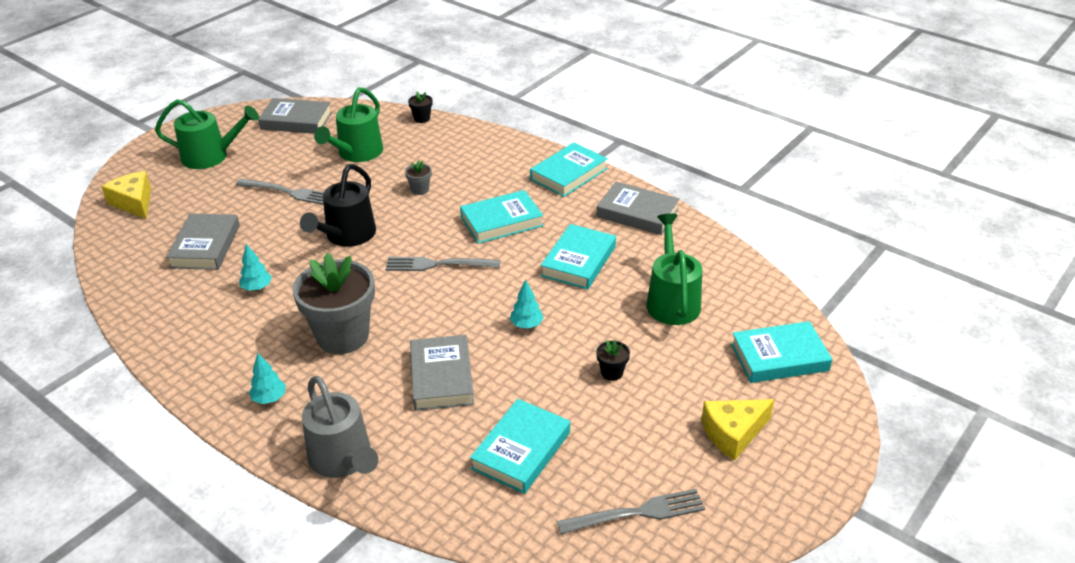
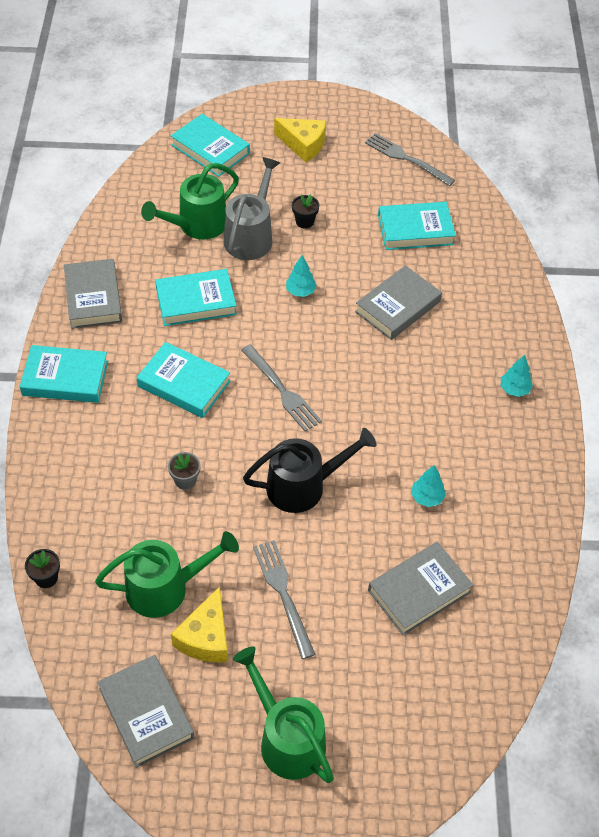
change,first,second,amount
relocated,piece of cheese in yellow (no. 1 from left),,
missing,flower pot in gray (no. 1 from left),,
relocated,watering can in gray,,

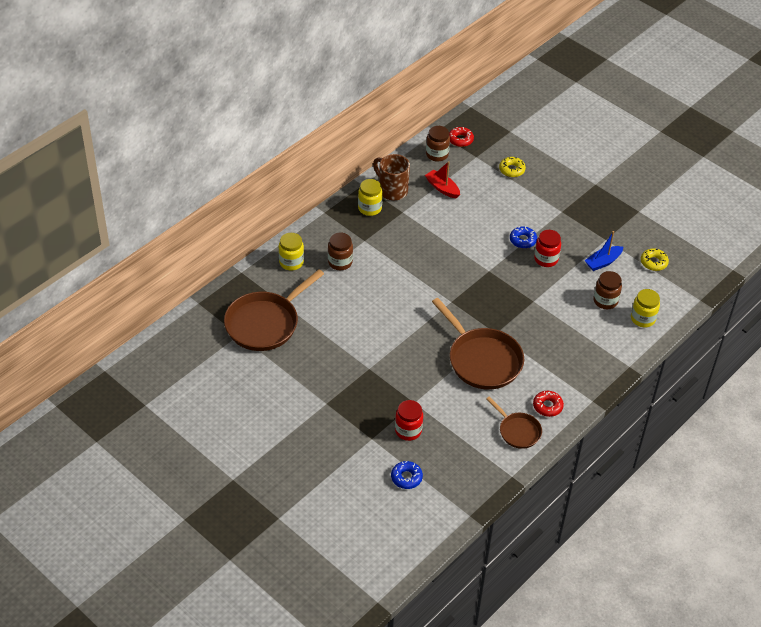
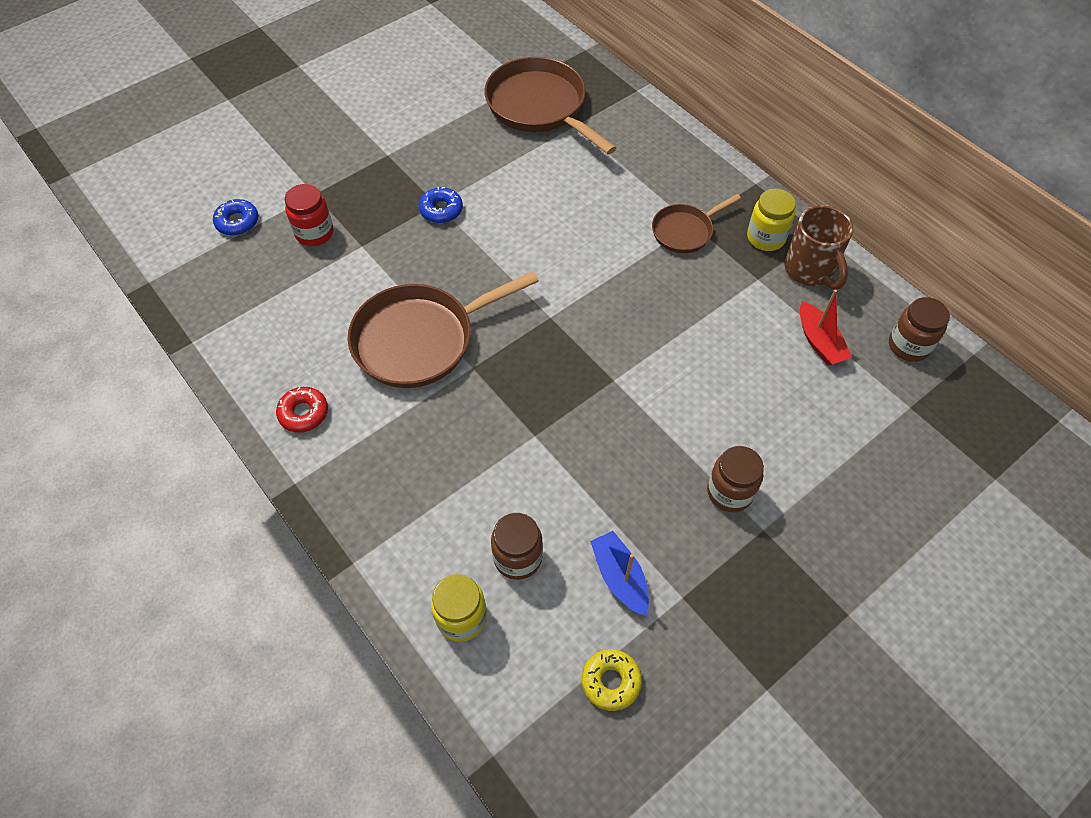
change,first,second,amount
missing,jar in yellow (no. 1 from left),,
relocated,jar in dark brown (no. 1 from left in the first image),jar in dark brown (no. 2 from left),
spun,tea mug in dark brown,,105 degrees clockwise
spun,boat in red,,105 degrees clockwise
missing,donut in red (no. 1 from left),,
relocated,frying pan in dark brown (no. 3 from left),,
missing,donut in yellow (no. 1 from left),,
relocated,donut in cobalt (no. 2 from left),,
missing,jar in red (no. 2 from left),,

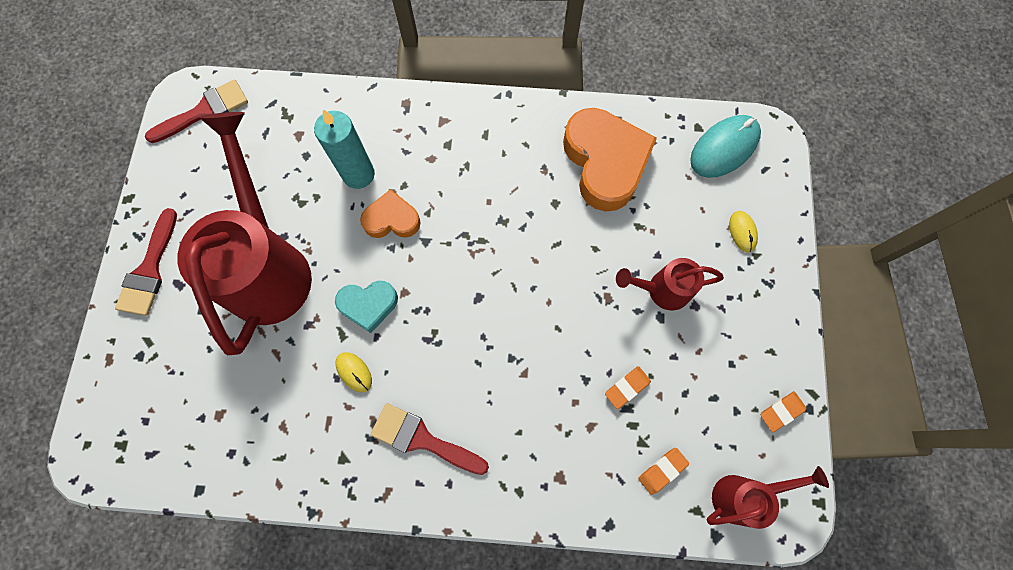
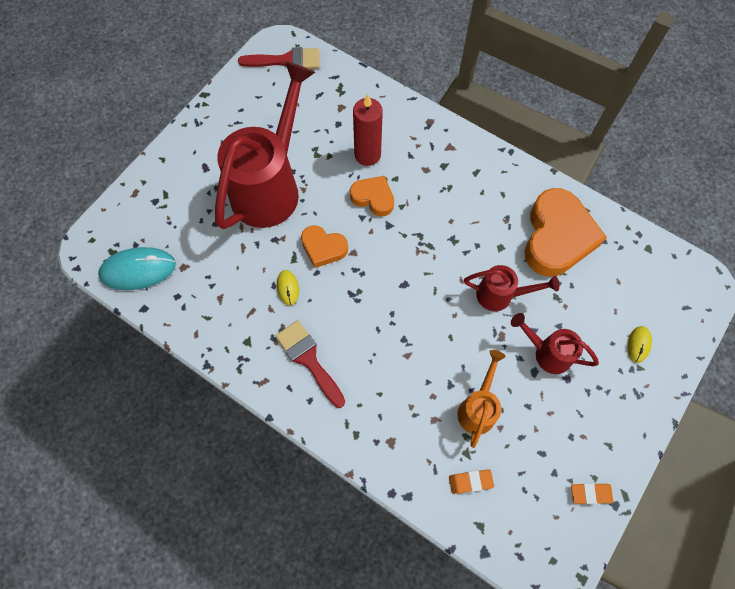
change,first,second,amount
missing,paint brush in red (no. 1 from left),,
colour,wax candle in teal,wax candle in red,
colour,heart in teal,heart in orange-coloured (no. 1 from left),
exchanged,eraser in orange-coloured (no. 1 from left),watering can in orange-coloured,
relocated,computer mouse in teal,,
relocated,watering can in red (no. 3 from left in the first image),watering can in red (no. 2 from left),

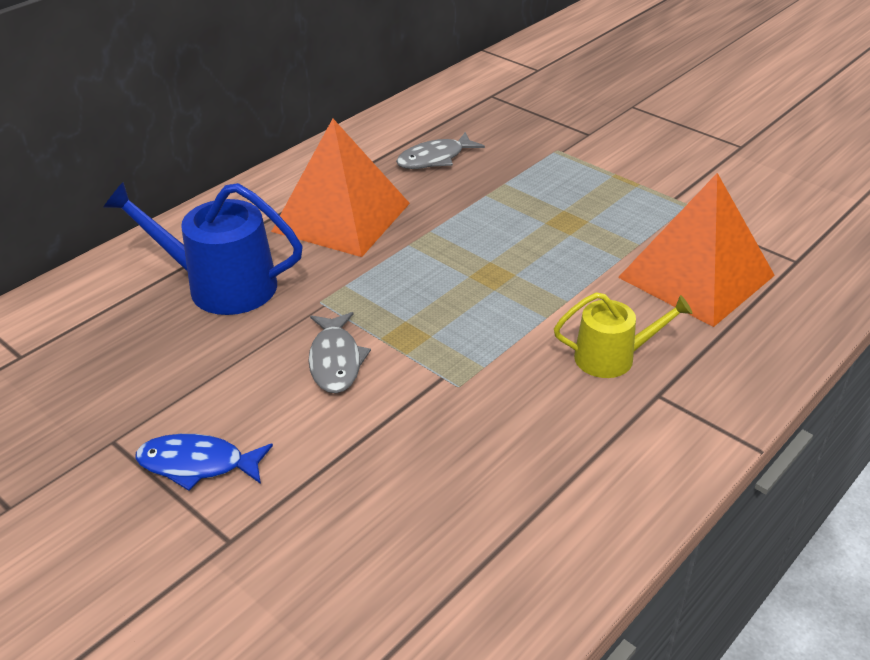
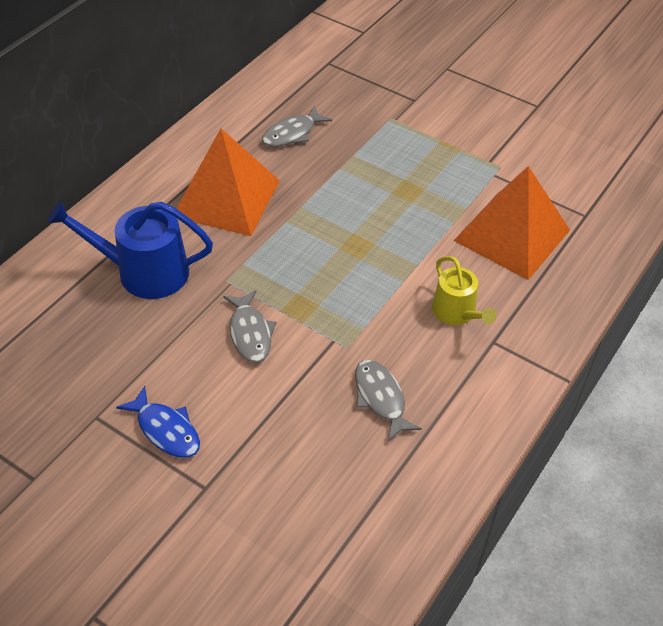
change,first,second,amount
spun,fish in cobalt,,135 degrees counterclockwise
spun,watering can in yellow,,75 degrees clockwise
appeared,,fish in gray (no. 3 from left),

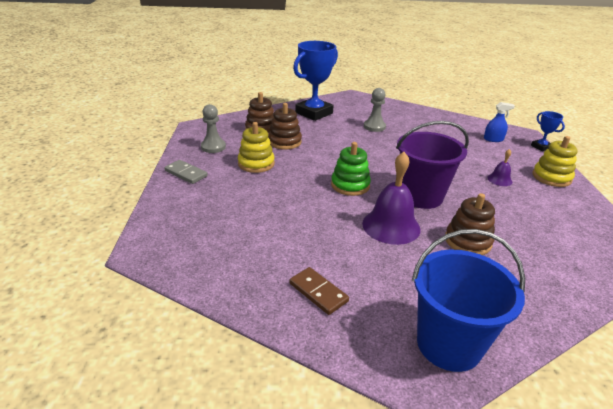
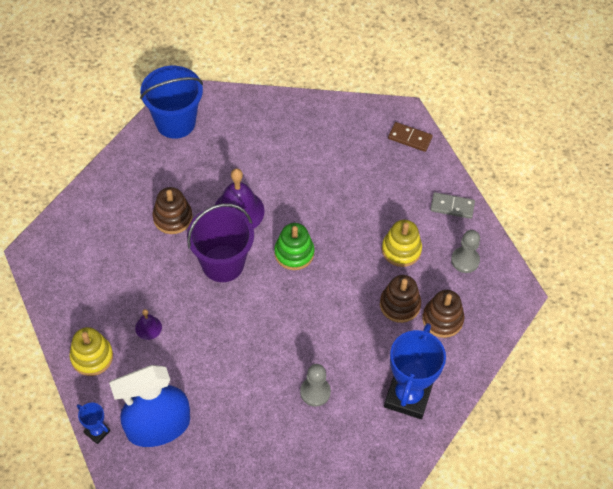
change,first,second,amount
relocated,domino tile in dark brown,,
size,sprayer in cobalt,,x2.43

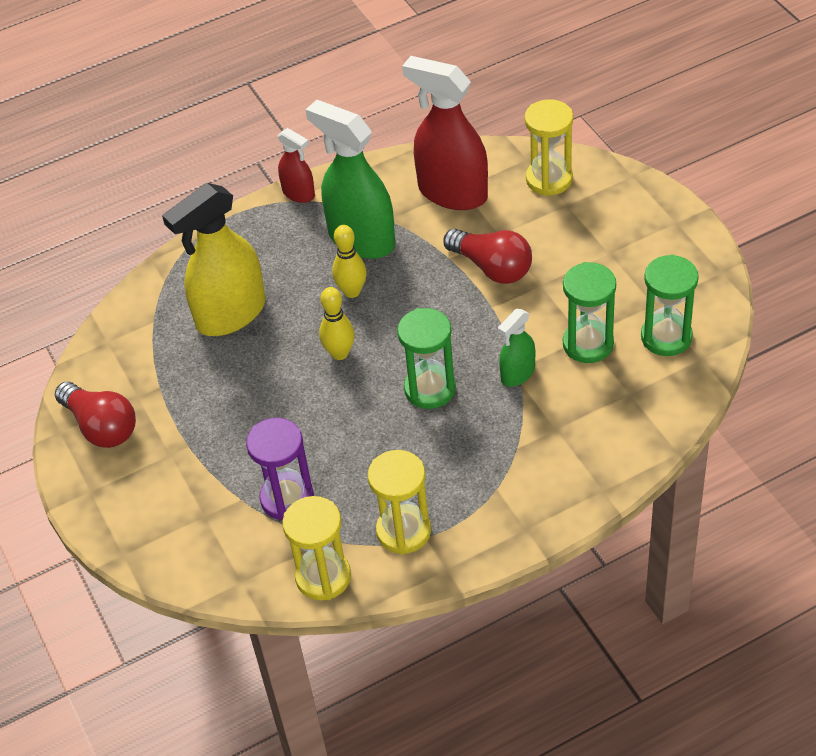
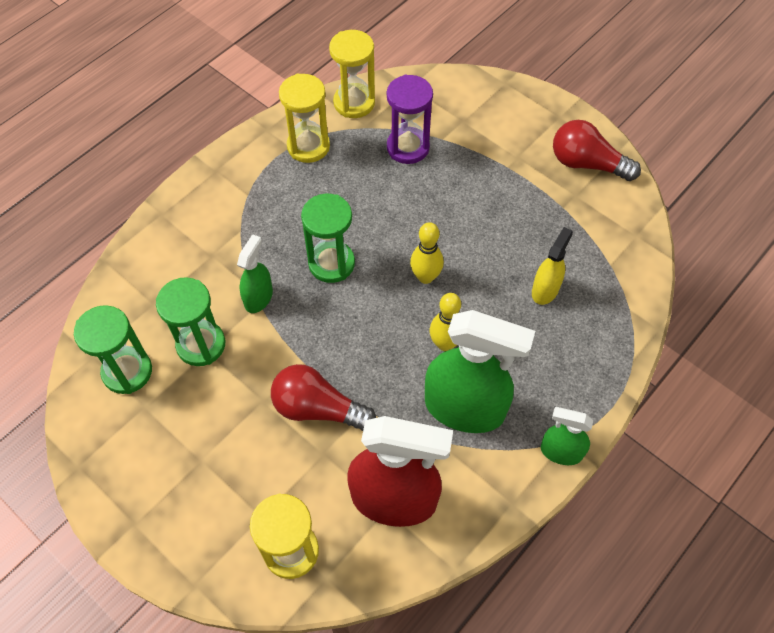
change,first,second,amount
size,sprayer in yellow,,x0.51
colour,sprayer in red (no. 1 from left),sprayer in green (no. 3 from left),

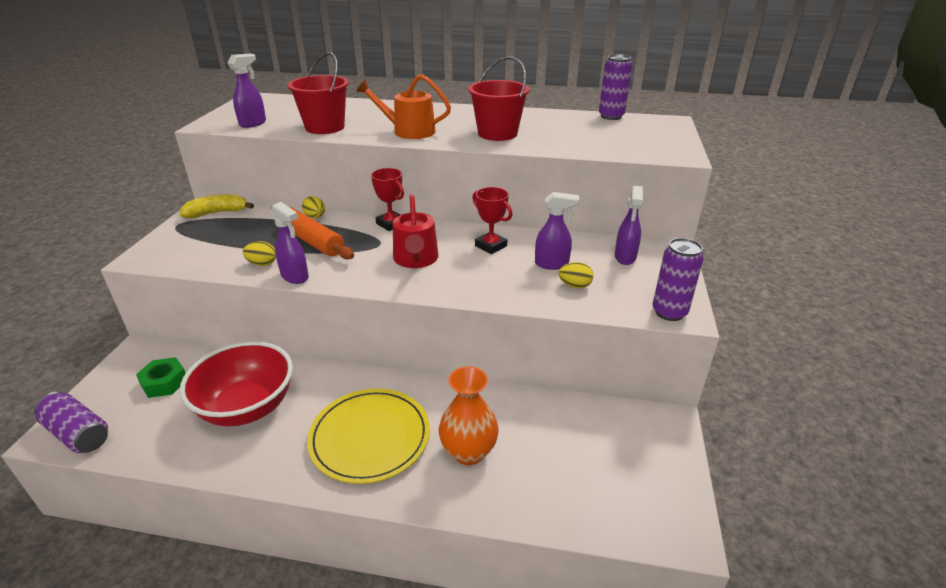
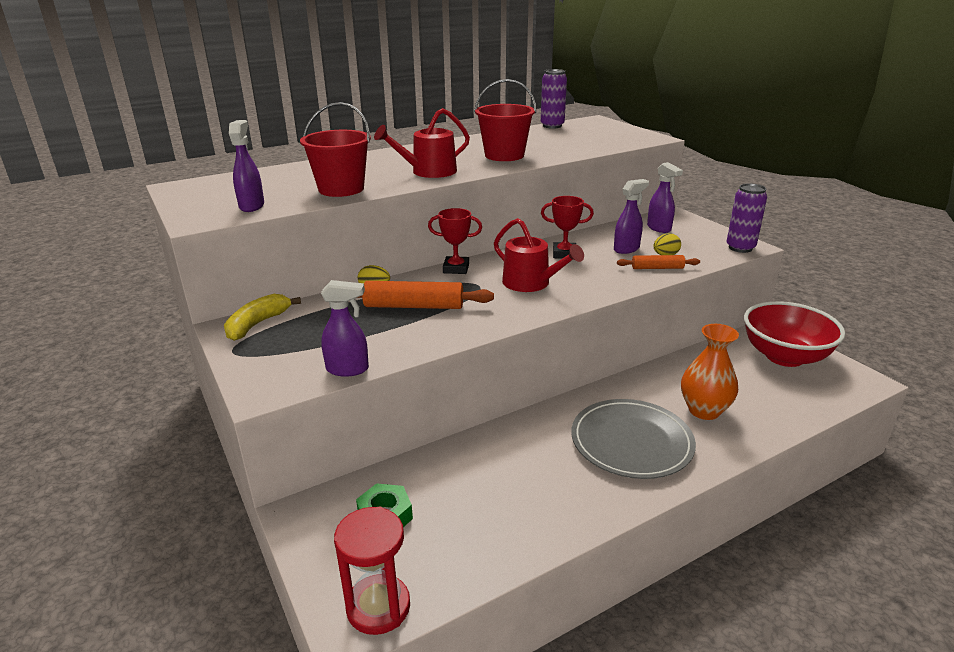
change,first,second,amount
exchanged,tin in royal purple (no. 1 from left),sandglass in red,
relocated,deep dish in red,,
missing,toy egg in yellow (no. 1 from left),,
relocated,sprayer in royal purple (no. 2 from left),,
colour,dinner plate in yellow,dinner plate in gray,
colour,watering can in orange-coloured,watering can in red (no. 1 from left),
appeared,,rolling pin in orange-coloured (no. 2 from left),

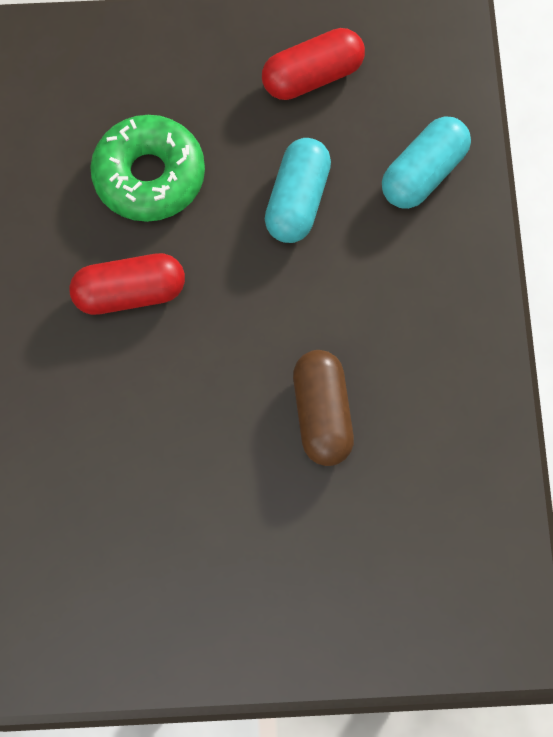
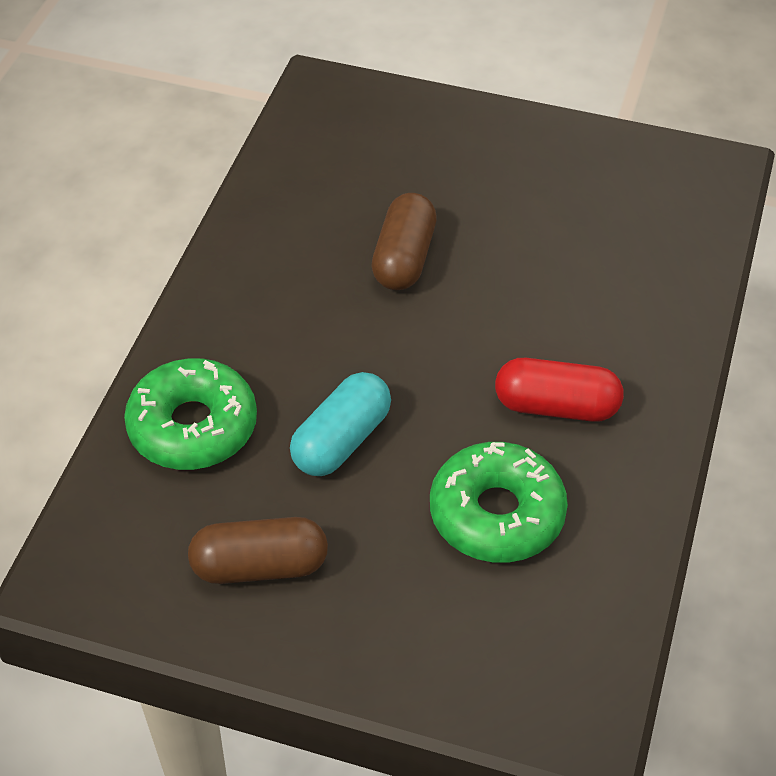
change,first,second,amount
colour,pill in red (no. 2 from left),pill in dark brown (no. 1 from left),
exchanged,pill in teal (no. 2 from left),donut in green (no. 1 from left),

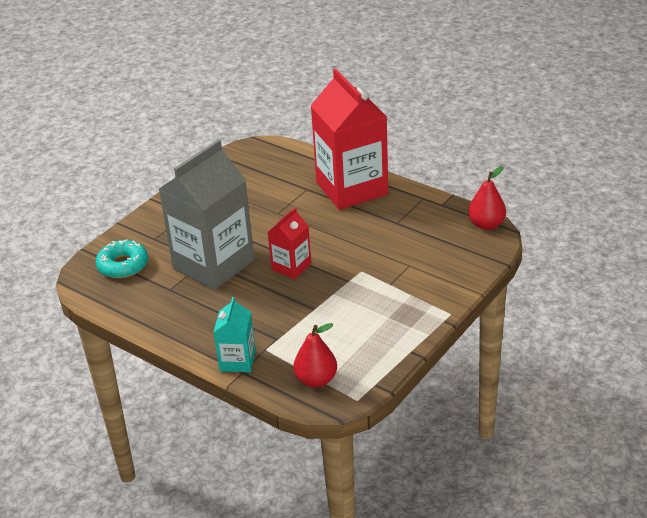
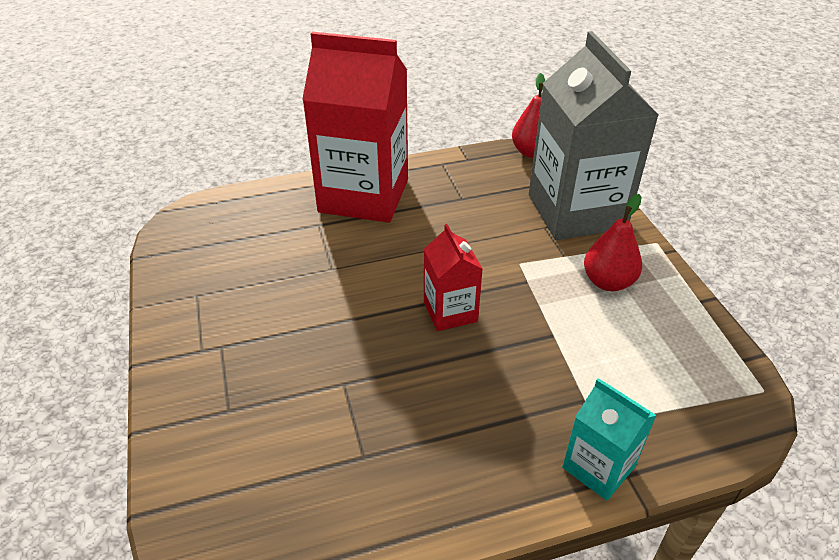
change,first,second,amount
missing,donut in teal,,
relocated,juice carton in gray,,
relocated,toy pear in red (no. 1 from left in the first image),toy pear in red (no. 2 from left),

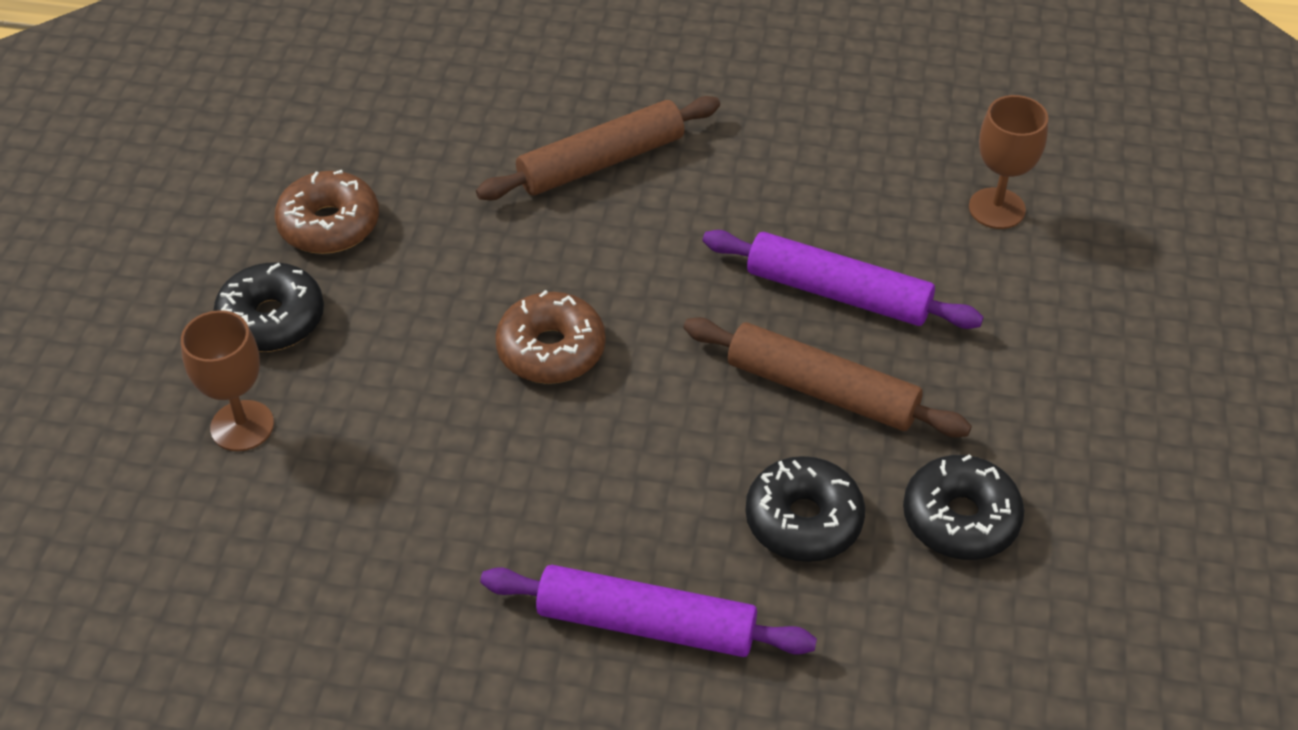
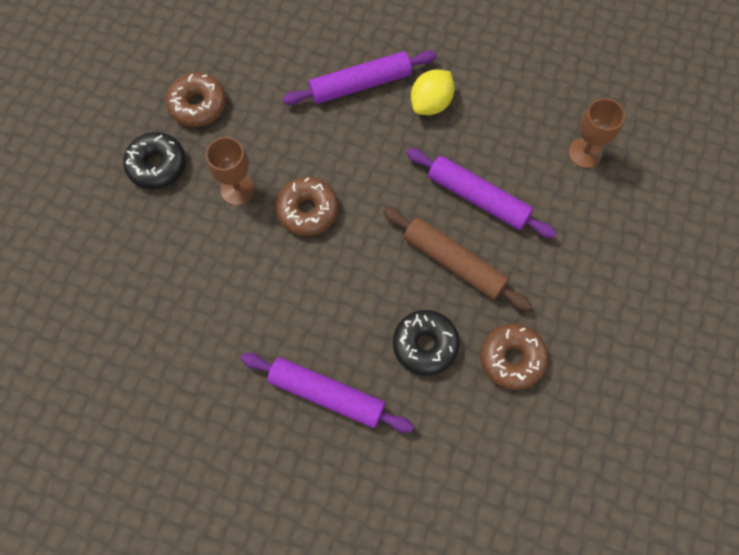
change,first,second,amount
relocated,goblet in dark brown (no. 1 from left),,
colour,rolling pin in dark brown (no. 1 from left),rolling pin in royal purple (no. 2 from left),
colour,donut in black (no. 3 from left),donut in dark brown (no. 3 from left),
appeared,,citrus fruit in yellow,

